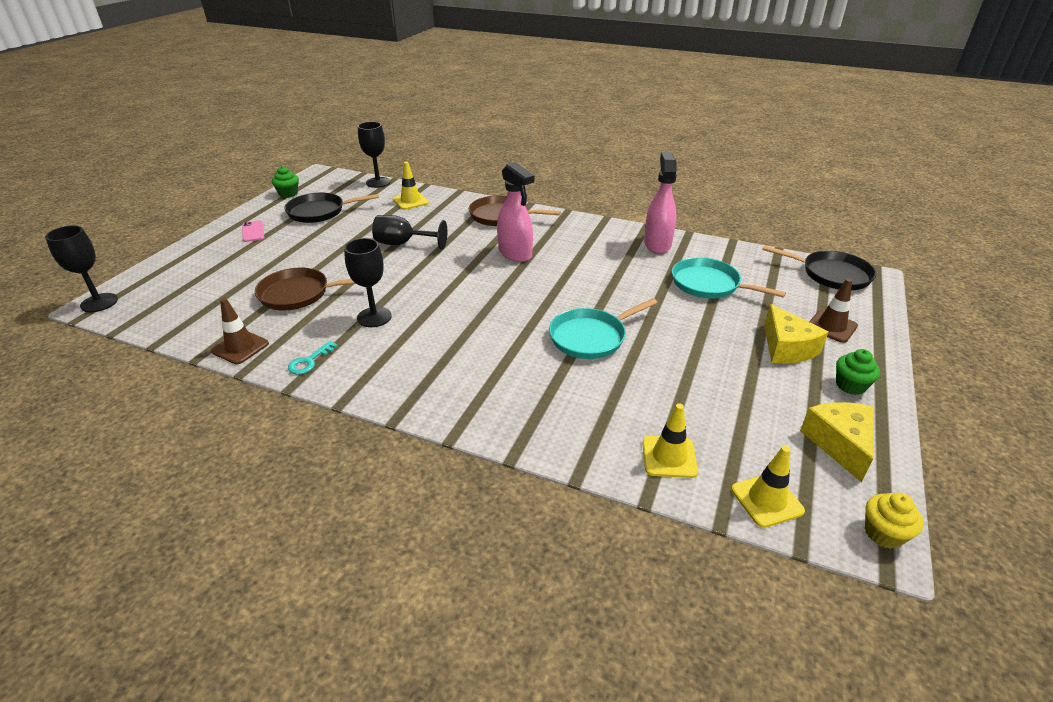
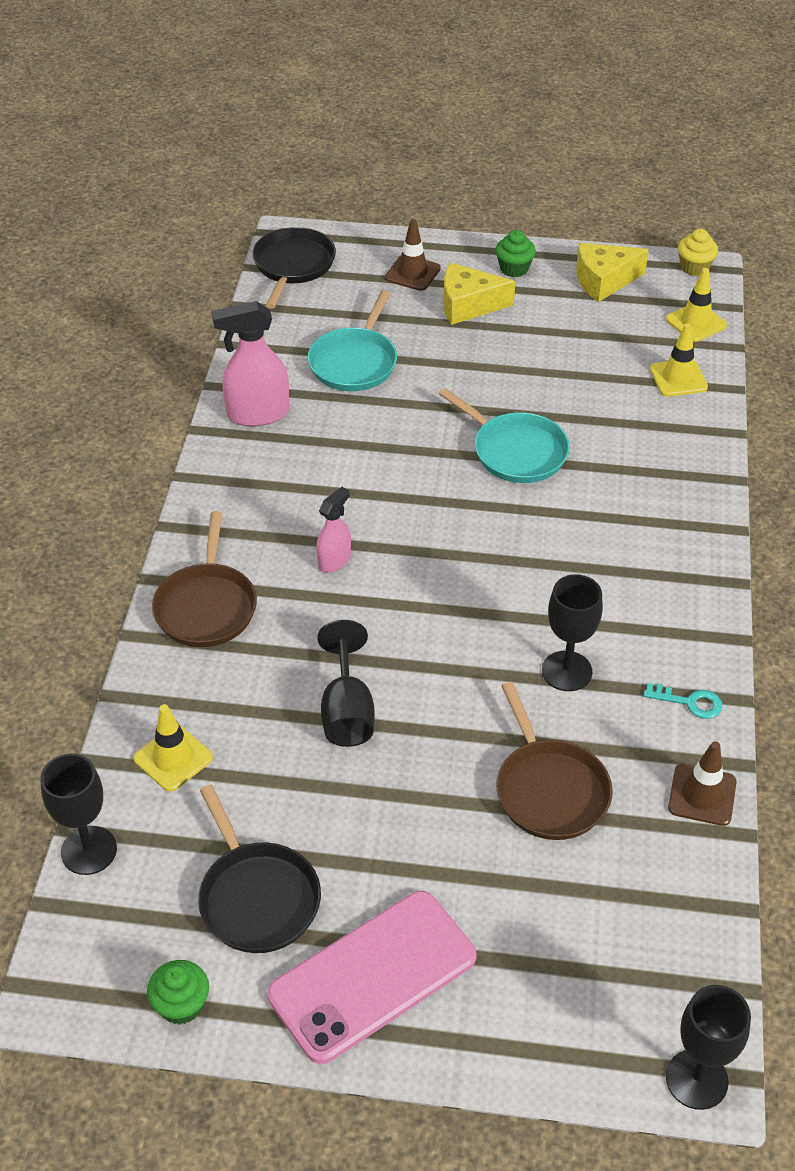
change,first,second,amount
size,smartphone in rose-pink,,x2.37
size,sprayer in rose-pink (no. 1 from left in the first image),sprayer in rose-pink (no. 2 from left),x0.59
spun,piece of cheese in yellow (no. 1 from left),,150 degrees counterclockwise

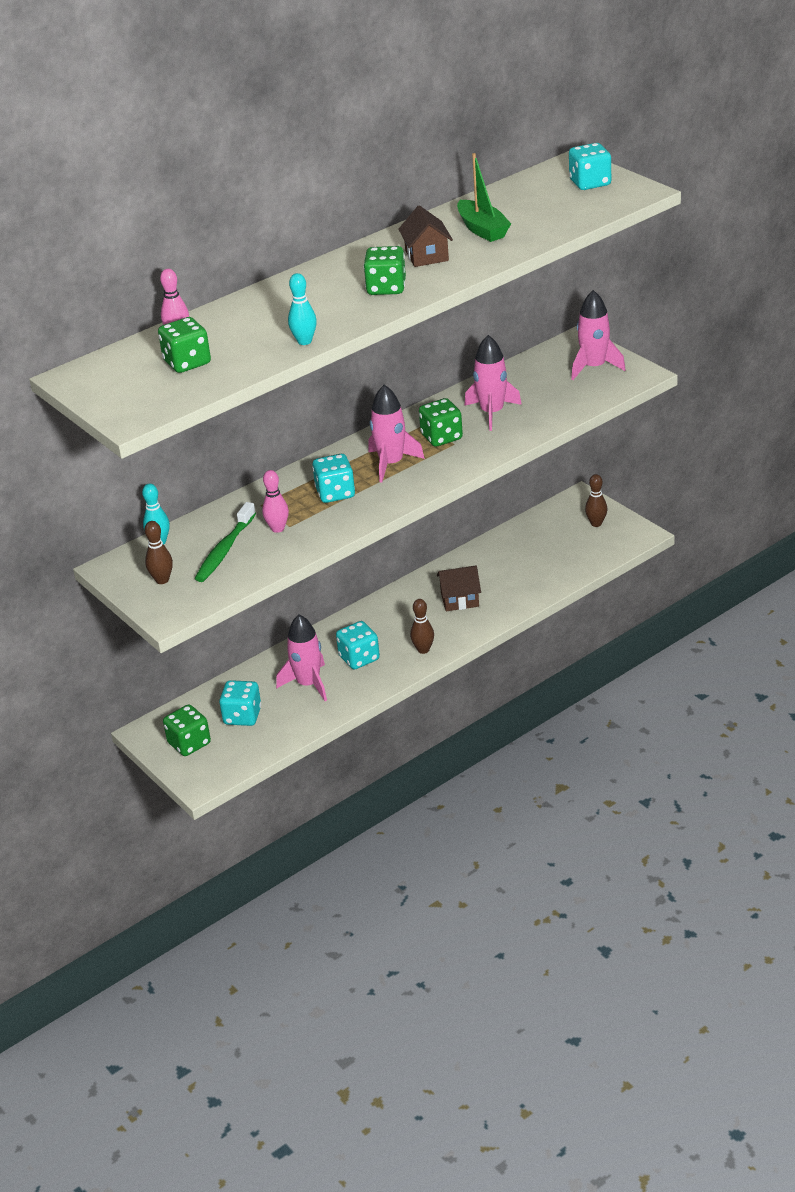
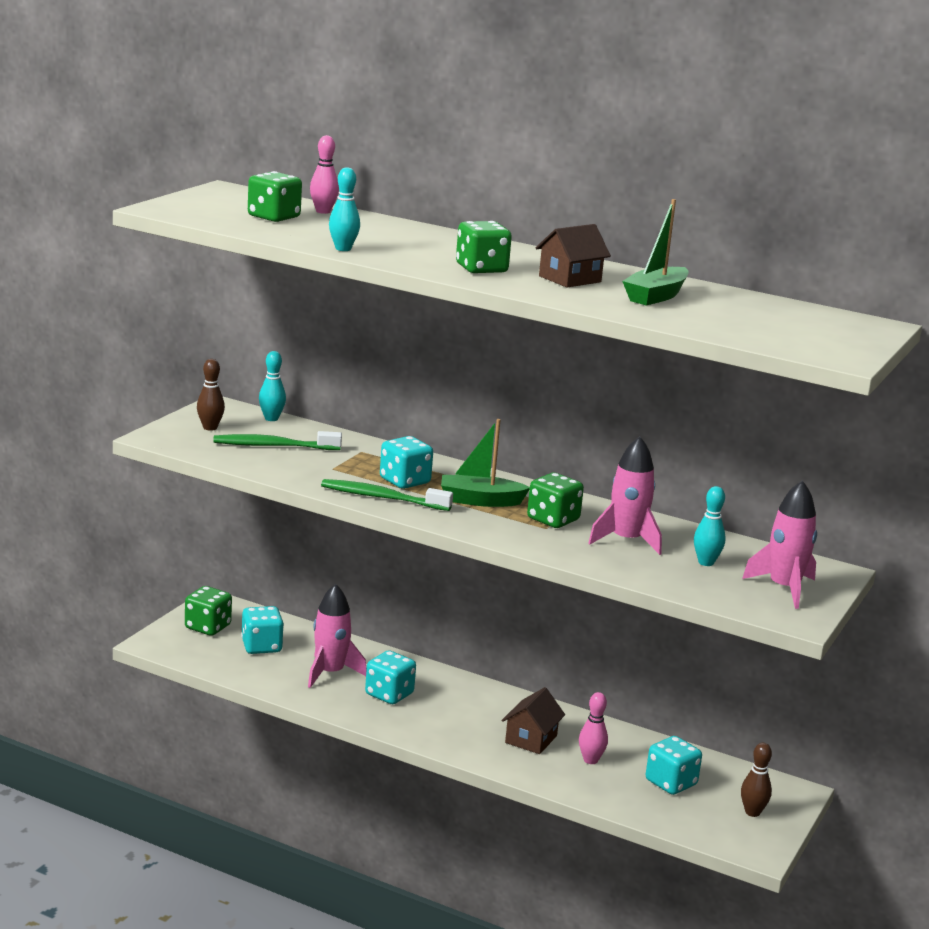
change,first,second,amount
relocated,bowling pin in rose-pink (no. 2 from left),,
exchanged,spaceship in rose-pink (no. 2 from left),boat in green (no. 1 from left),
missing,bowling pin in dark brown (no. 2 from left),,
spun,house in dark brown (no. 2 from left in the first image),house in dark brown (no. 1 from left),60 degrees clockwise
relocated,die in teal (no. 4 from left),,
appeared,,dental brush in green (no. 2 from left),
appeared,,bowling pin in teal (no. 3 from left),

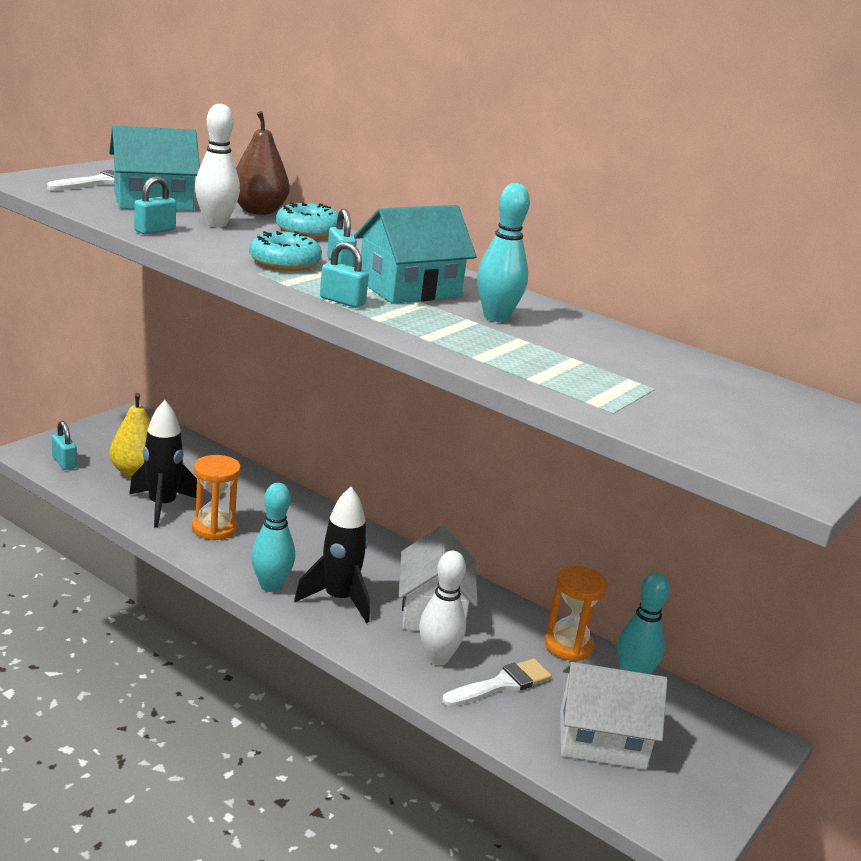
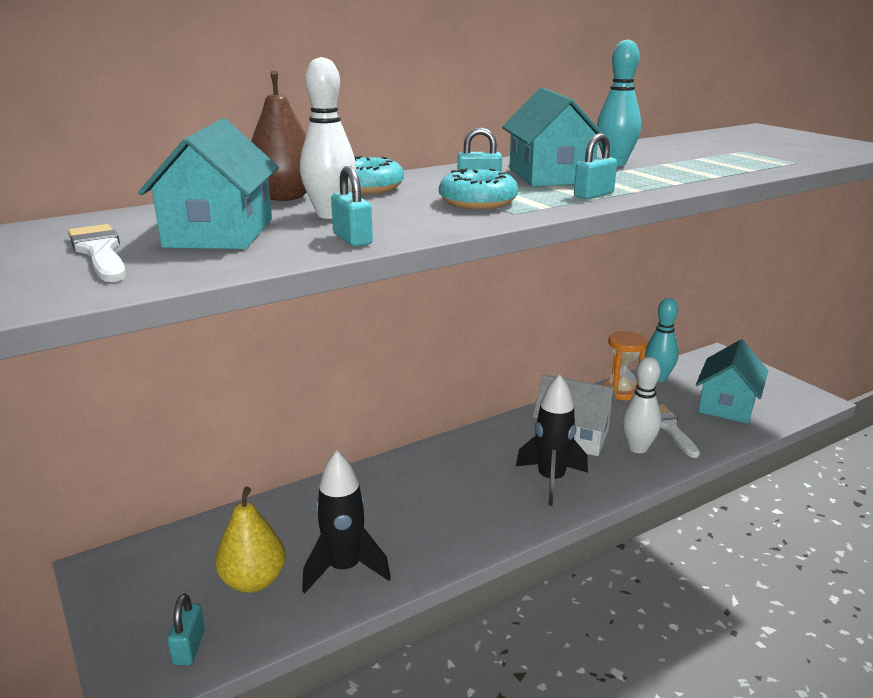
change,first,second,amount
spun,padlock in teal (no. 1 from left),,75 degrees counterclockwise
missing,sandglass in orange-coloured (no. 1 from left),,
missing,bowling pin in teal (no. 1 from left),,
colour,house in white (no. 2 from left),house in teal (no. 3 from left),

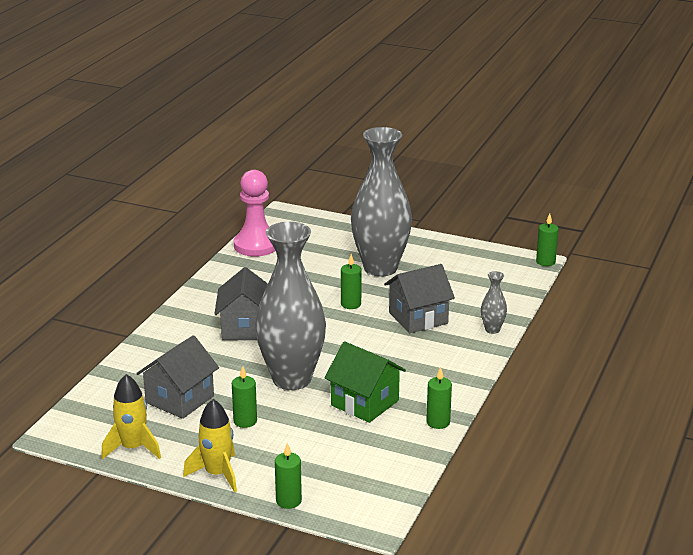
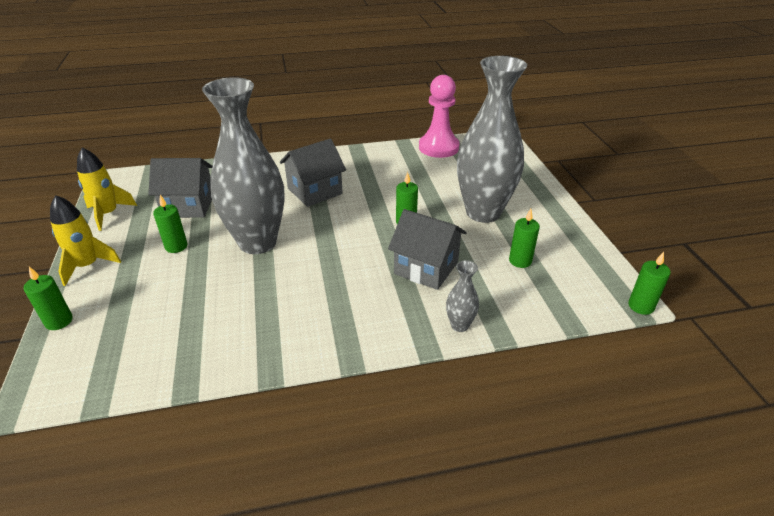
change,first,second,amount
missing,house in green,,
relocated,wax candle in green (no. 4 from left),,

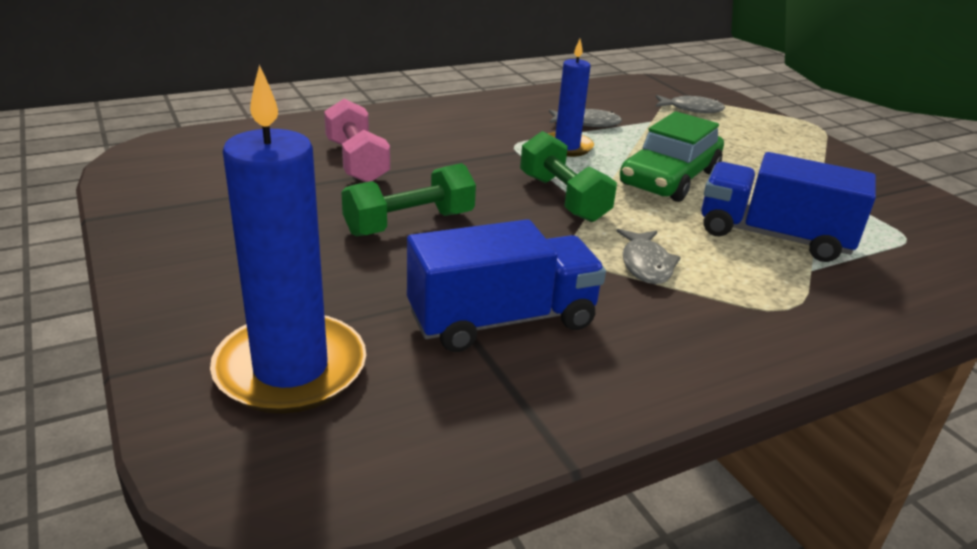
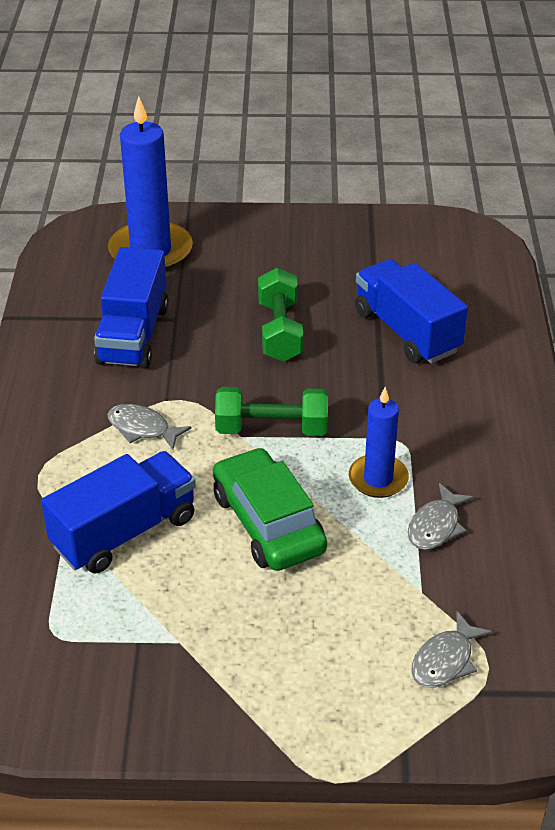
change,first,second,amount
exchanged,hand weight in rose-pink,toy truck in cobalt (no. 3 from left),

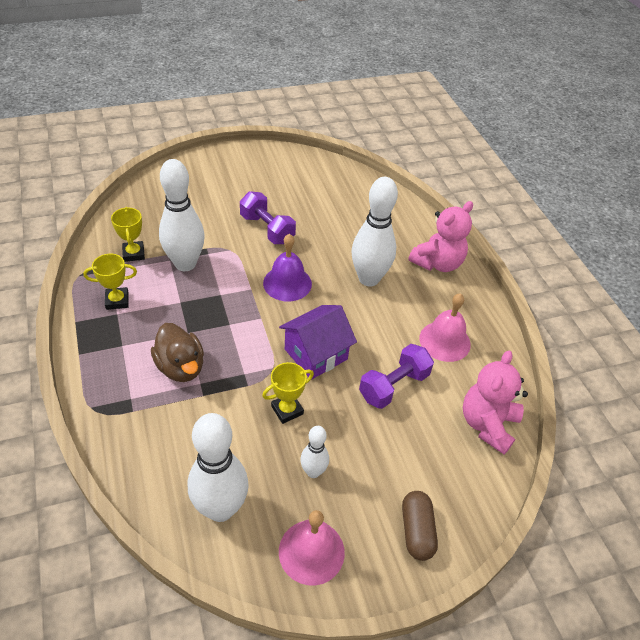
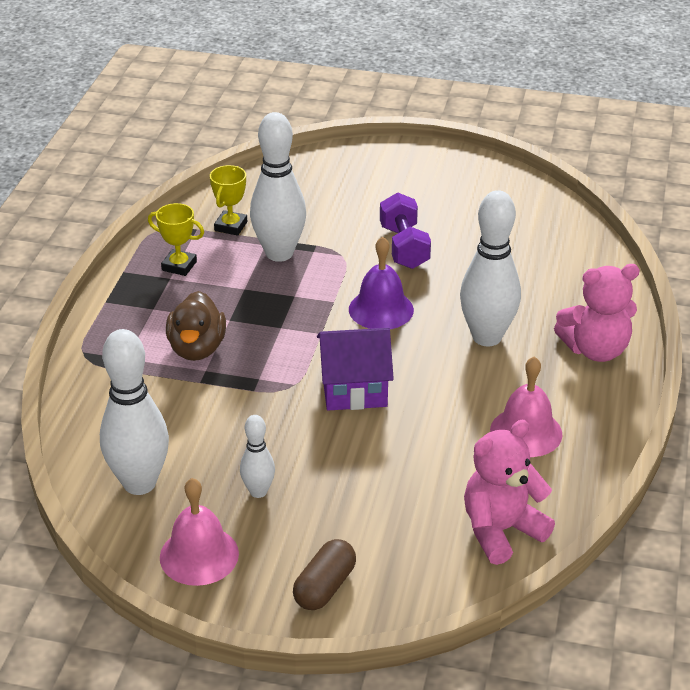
change,first,second,amount
missing,trophy in yellow (no. 3 from left),,
missing,hand weight in royal purple (no. 2 from left),,

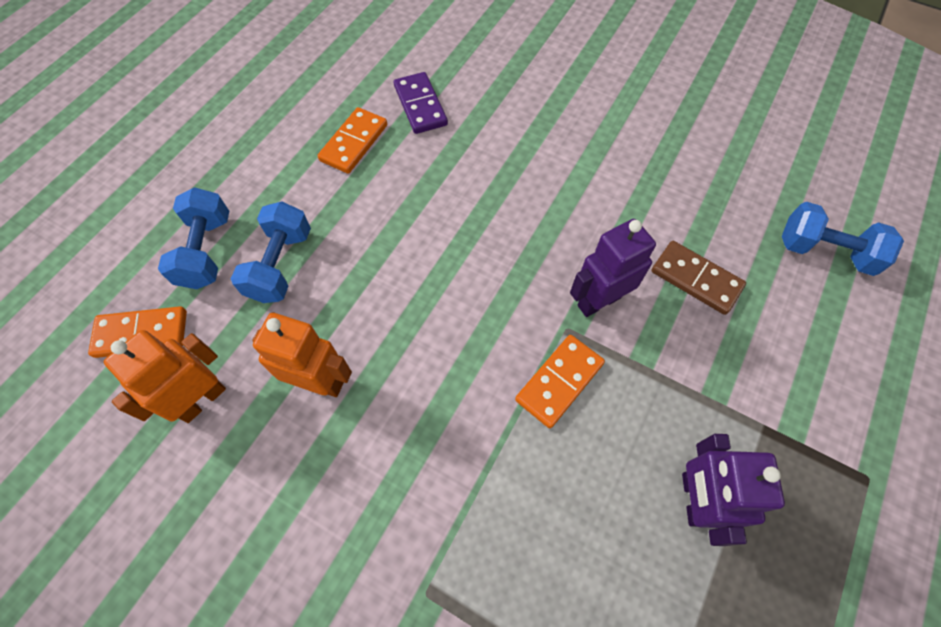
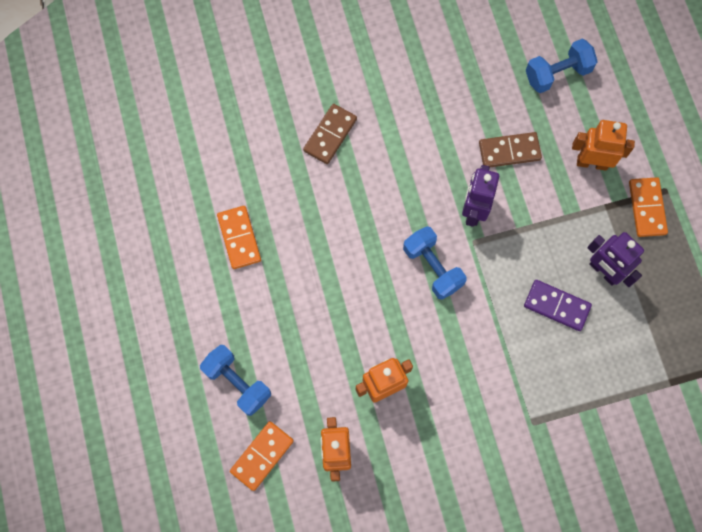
change,first,second,amount
relocated,hand weight in cobalt (no. 2 from left),,
relocated,domino tile in royal purple,,
relocated,domino tile in orange-coloured (no. 3 from left),,
appeared,,domino tile in dark brown (no. 1 from left),
appeared,,robot figure in orange-coloured (no. 3 from left),

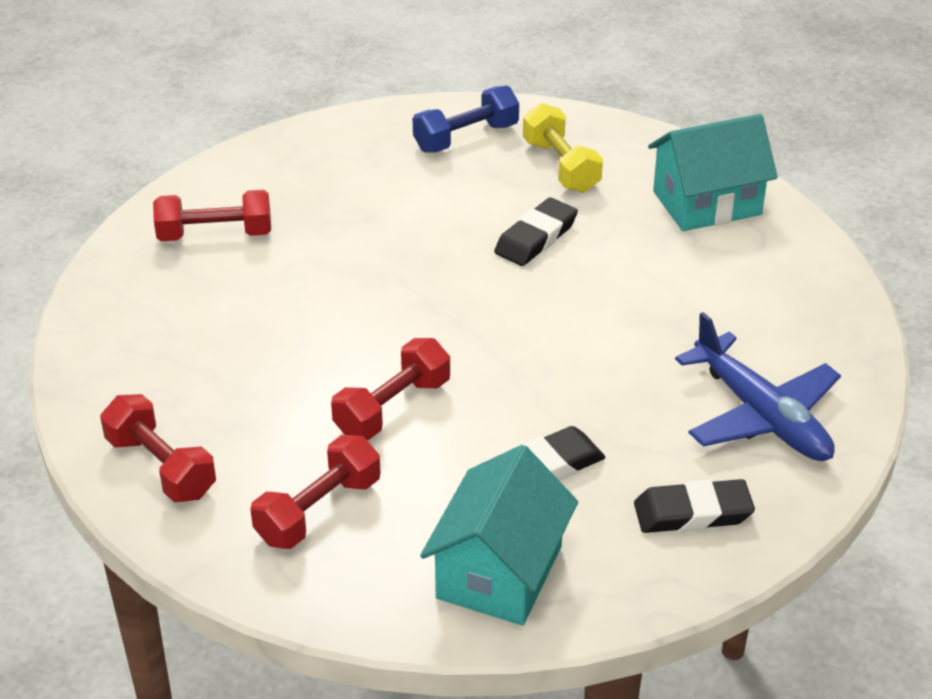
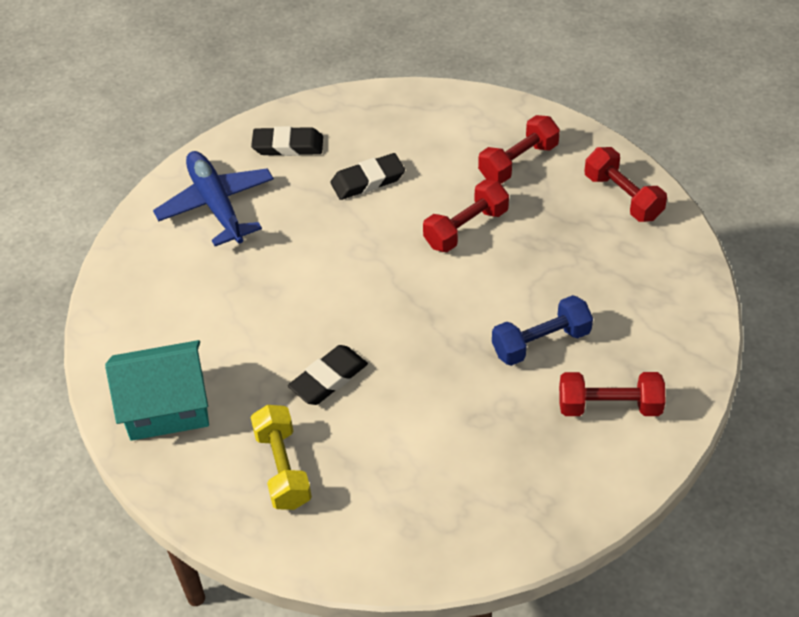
change,first,second,amount
relocated,hand weight in cobalt,,
missing,house in teal (no. 1 from left),,

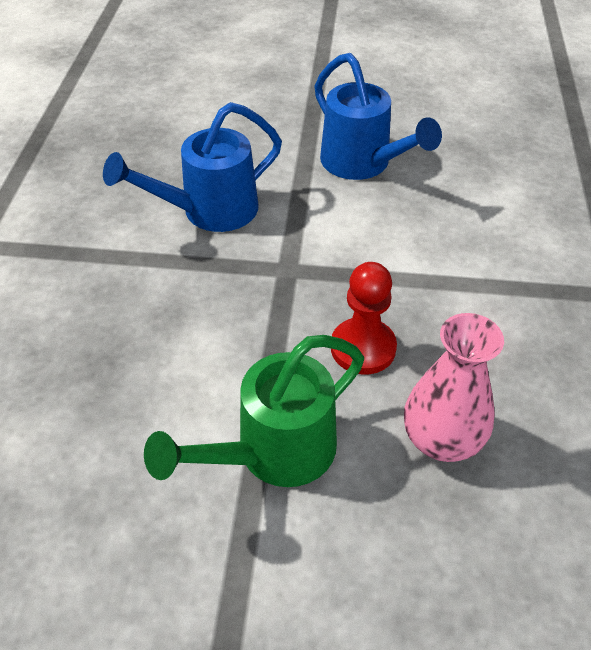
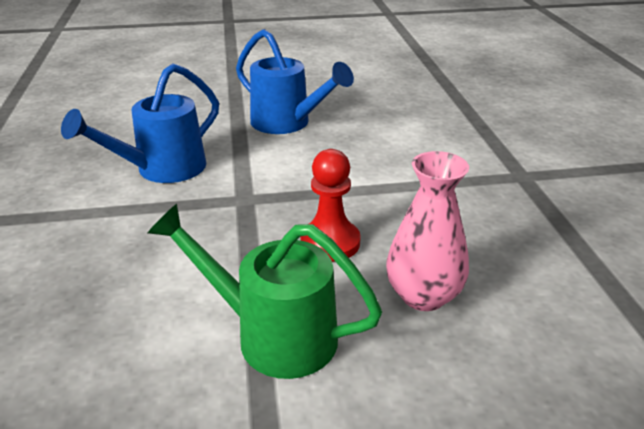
change,first,second,amount
spun,watering can in green,,75 degrees clockwise

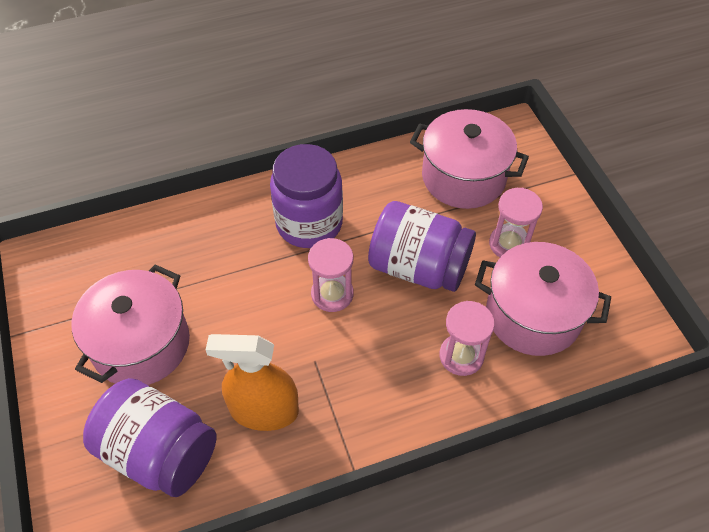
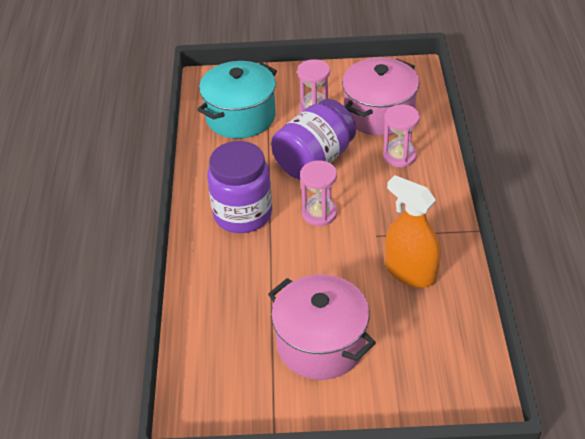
change,first,second,amount
missing,jar in royal purple (no. 1 from left),,
spun,sprayer in orange-coloured,,105 degrees clockwise
colour,pot in rose-pink (no. 2 from left),pot in teal,

